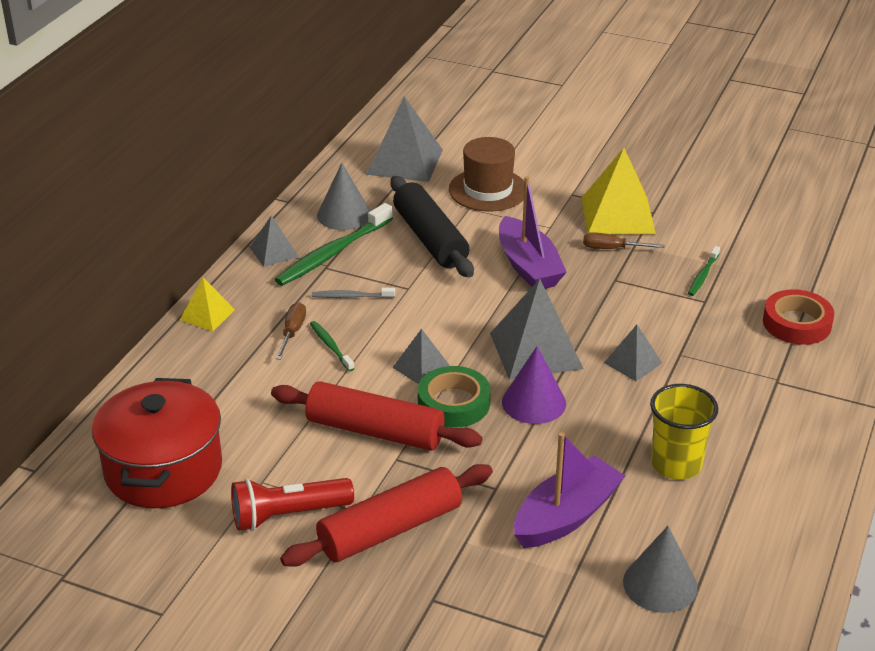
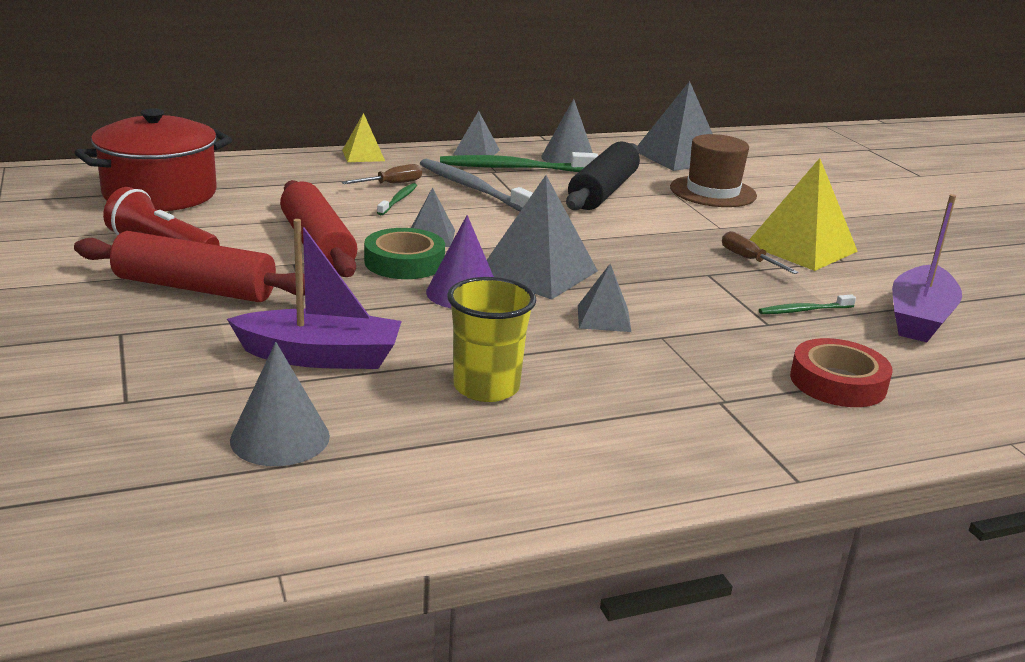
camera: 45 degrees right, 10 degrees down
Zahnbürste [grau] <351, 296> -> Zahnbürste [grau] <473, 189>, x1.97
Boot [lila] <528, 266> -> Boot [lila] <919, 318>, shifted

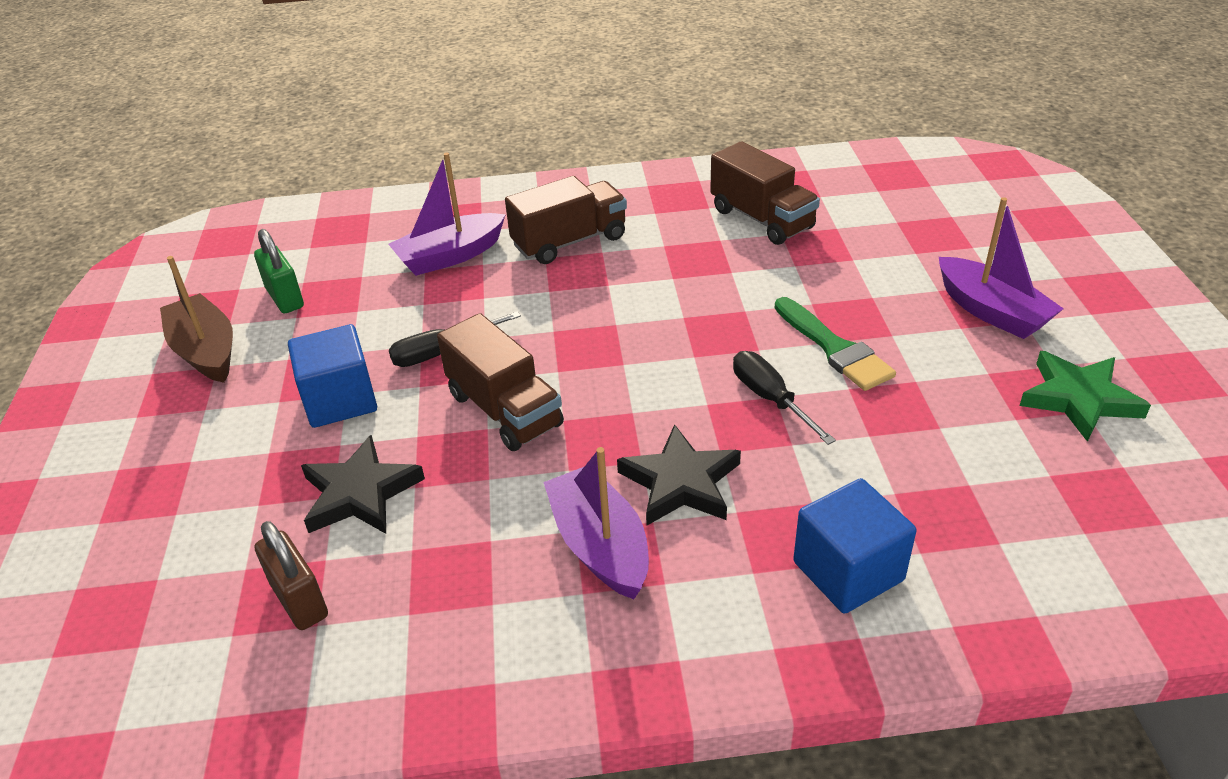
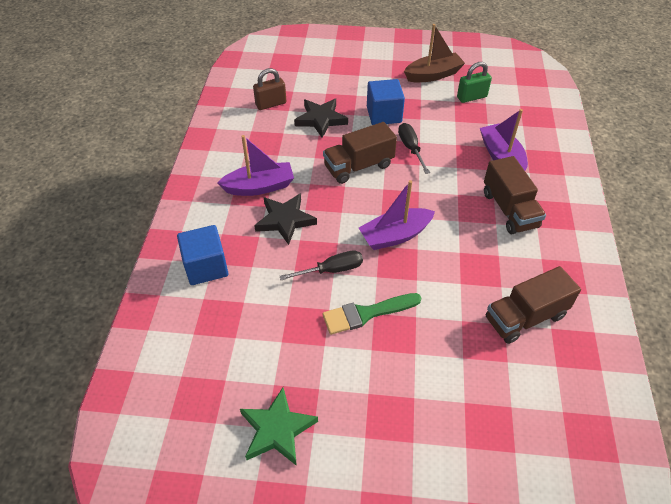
camera: 100 degrees right, 10 degrees up
Boot [lila] <991, 311> -> Boot [lila] <395, 235>, shifted

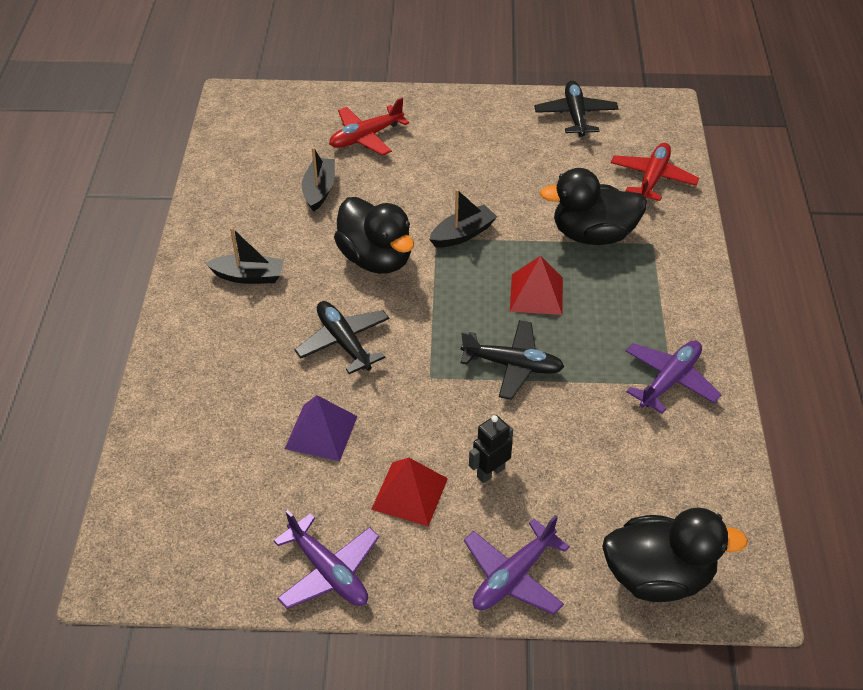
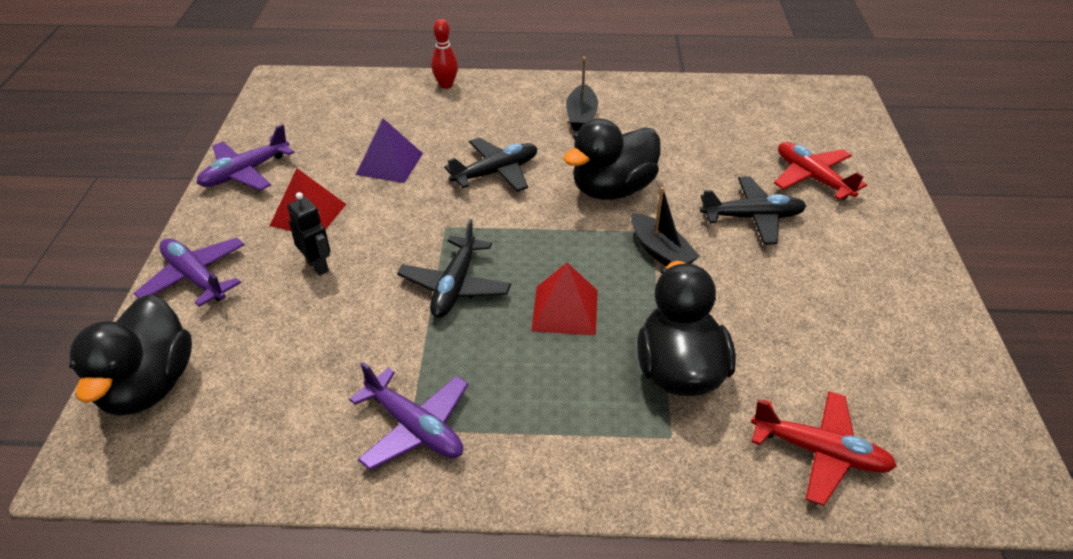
camera: 90 degrees right, 5 degrees down
Boot [schwarz] <319, 190> -> none
Flugzeug [schwarz] <575, 115> -> Flugzeug [schwarz] <752, 218>, shifted
none -> Bowlingkegel [rot] <446, 85>

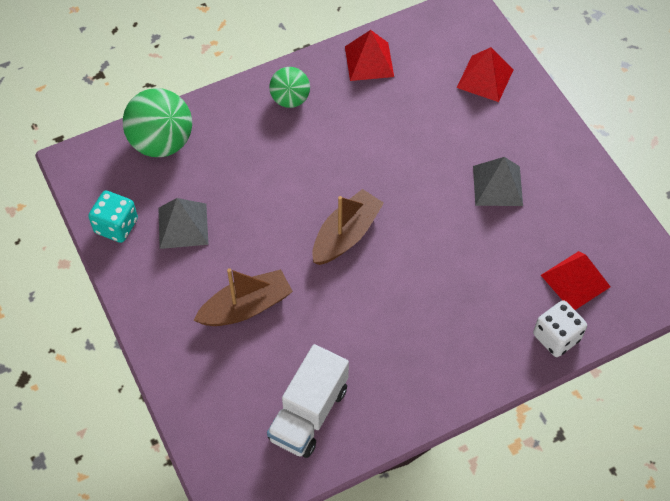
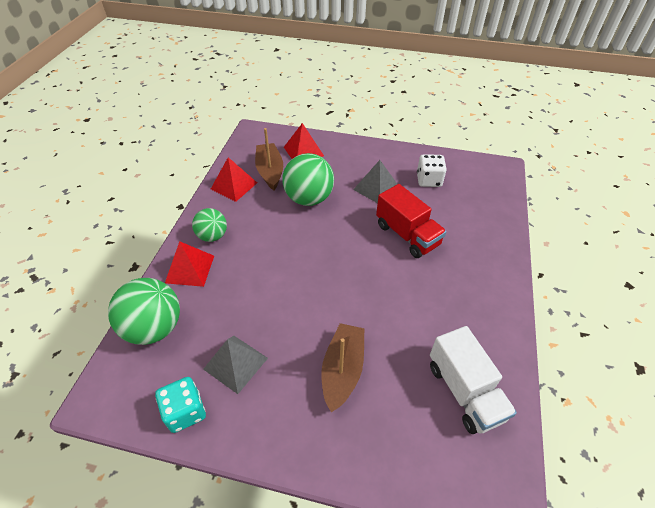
camera: 50 degrees left, 10 degrees down
Boot [braun] <346, 235> -> Boot [braun] <270, 171>, shifted
Spielwürfel [weiß] <556, 337> -> Spielwürfel [weiß] <429, 180>, shifted
Pyramide [rot] <575, 281> -> Pyramide [rot] <190, 269>, shifted
none -> Ball [grün] <309, 198>
none -> Lastwagen [rot] <407, 235>

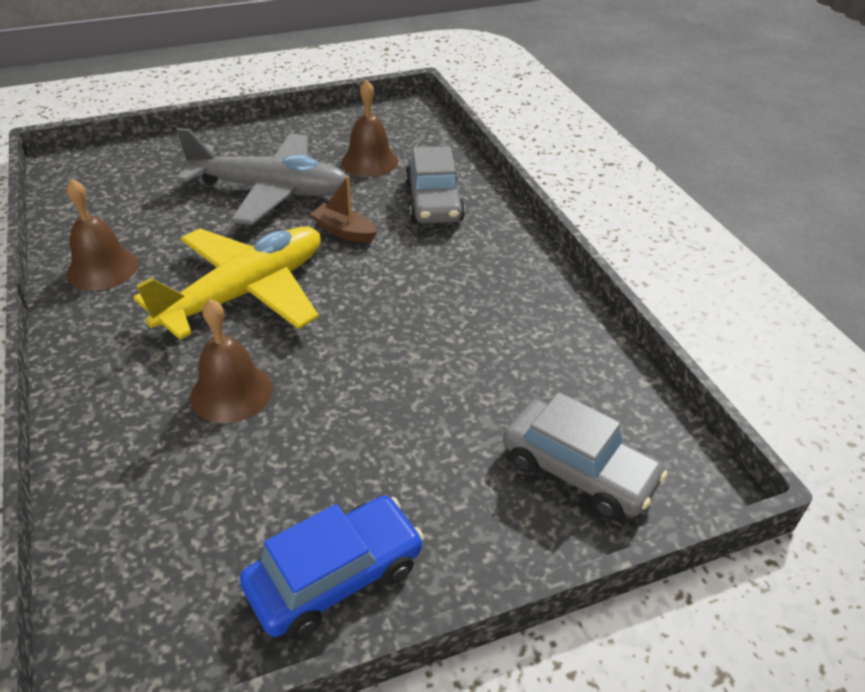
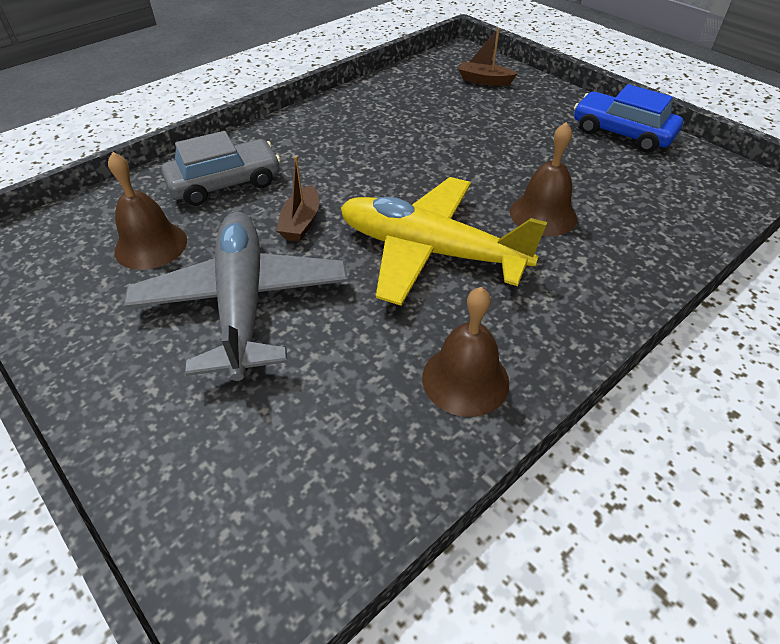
camera: 110 degrees left, 5 degrees up
Auto [grau] <578, 470> -> Boot [braun] <484, 81>

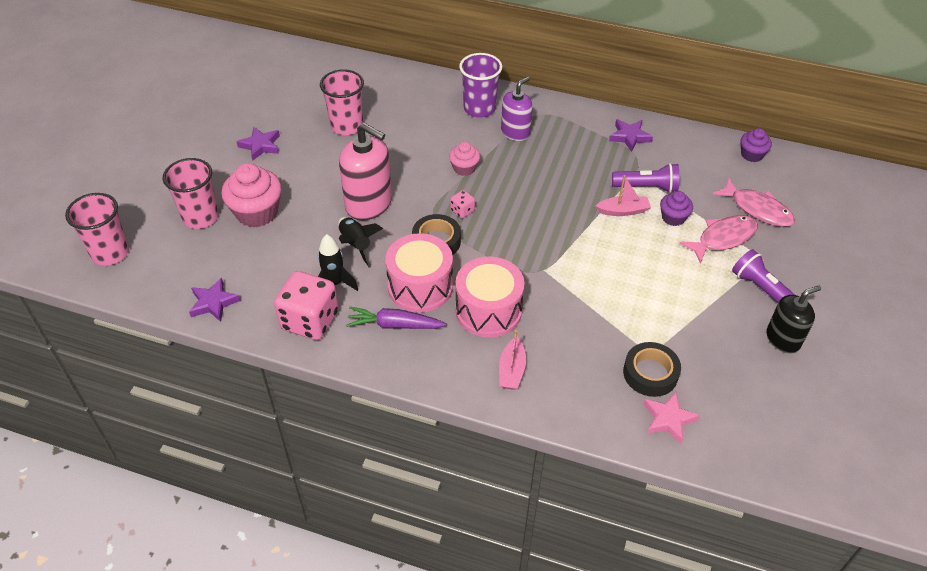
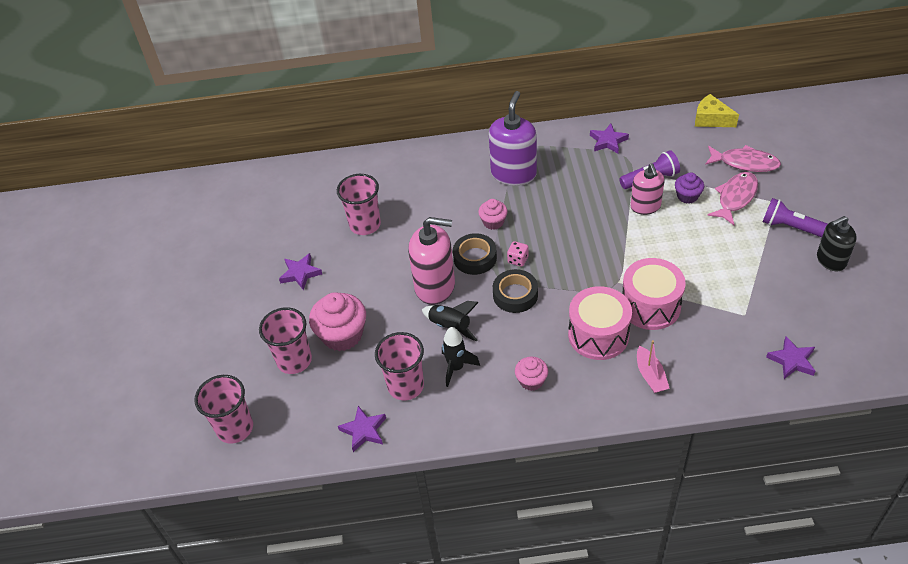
camera: 20 degrees left, 0 degrees up
Spielwürfel [rosa] <310, 320> -> none
Karotte [lila] <394, 325> -> Muffin [rosa] <531, 381>
Trommel [rosa] <420, 287> -> Trommel [rosa] <650, 306>, shifted
Becher [lila] <479, 108> -> none
Seifenspender [lila] <515, 132> -> Seifenspender [lila] <513, 173>, x1.56
Boot [rosa] <623, 211> -> Seifenspender [rosa] <645, 206>
Klebeband [schwarz] <650, 373> -> Klebeband [schwarz] <475, 258>, shifted
Stern [rosa] <668, 419> -> Stern [lila] <792, 360>
Muffin [lila] <751, 155> -> Käse [gelb] <711, 119>
Seifenspender [schwarz] <783, 339> -> Seifenspender [schwarz] <831, 260>, 150 degrees counterclockwise
none -> Becher [rosa] <405, 386>

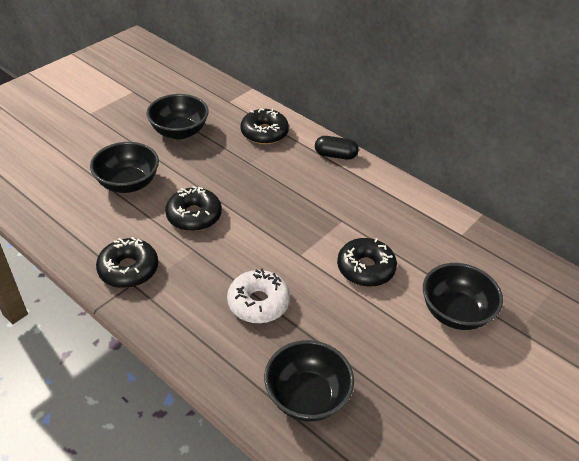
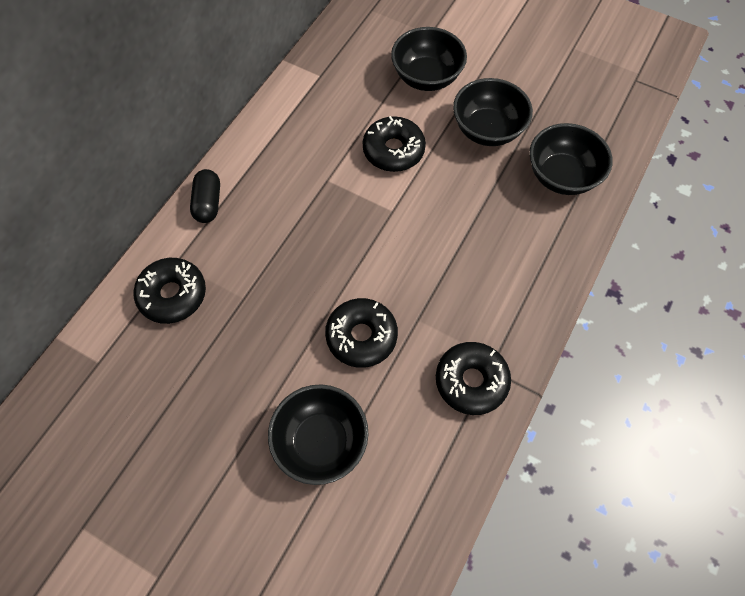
camera: 100 degrees left, 20 degrees up
Schüssel [schwarz] <179, 132> -> Schüssel [schwarz] <487, 130>, shifted
Donut [weiß] <258, 303> -> none

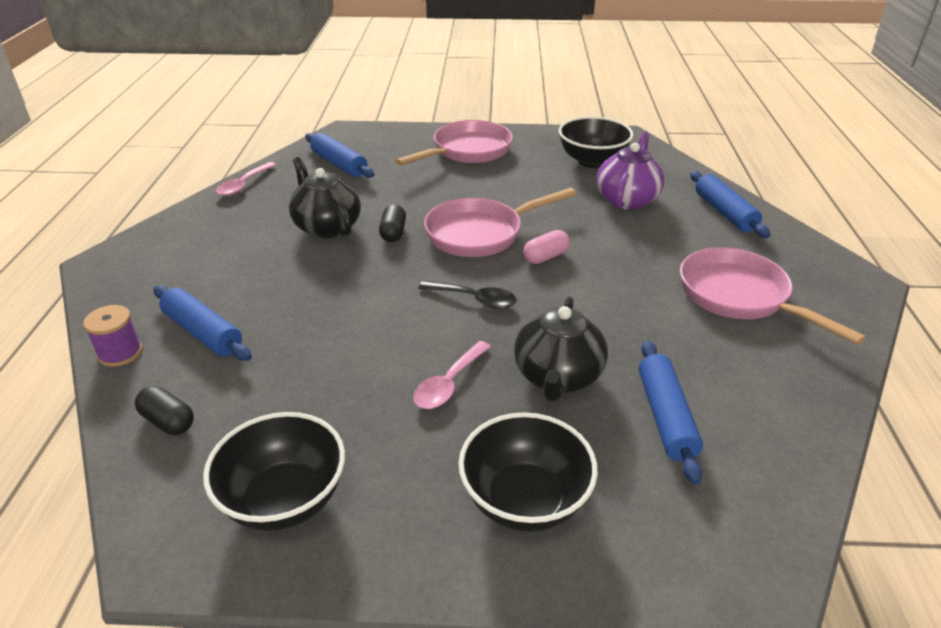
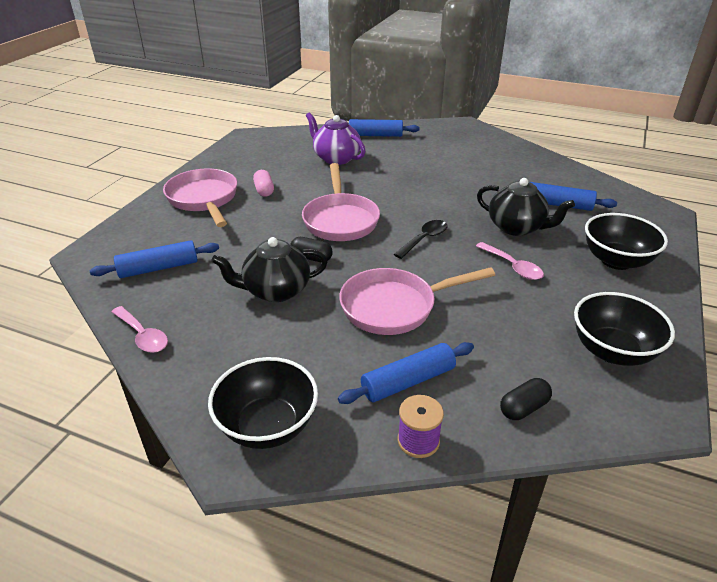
camera: 70 degrees left, 0 degrees up
Kapsel [rosa] <546, 257> -> Kapsel [rosa] <264, 190>, shifted
Schüssel [schwarz] <592, 161> -> Schüssel [schwarz] <267, 426>, shifted
Pfanne [rosa] <739, 297> -> Pfanne [rosa] <395, 306>, shifted

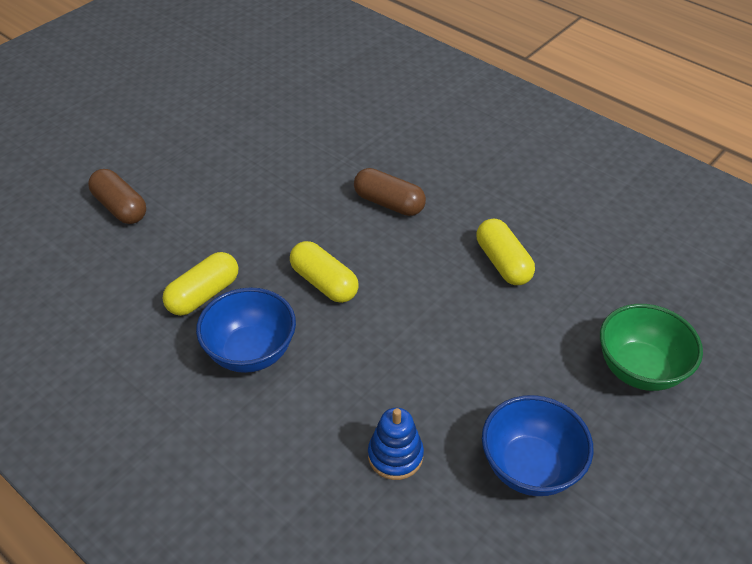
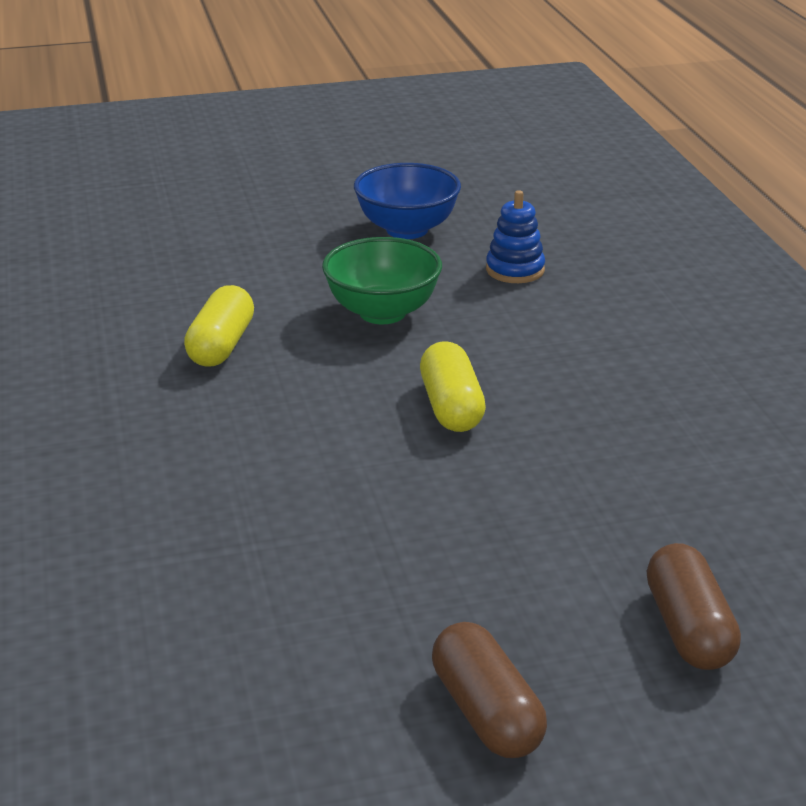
camera: 145 degrees left, 15 degrees down
Kapsel [gelb] <203, 294> -> none
Schüssel [blau] <251, 352> -> none
Kapsel [braun] <389, 203> -> Kapsel [braun] <486, 712>, shifted
Schüssel [grün] <640, 369> -> Schüssel [grün] <382, 312>, shifted

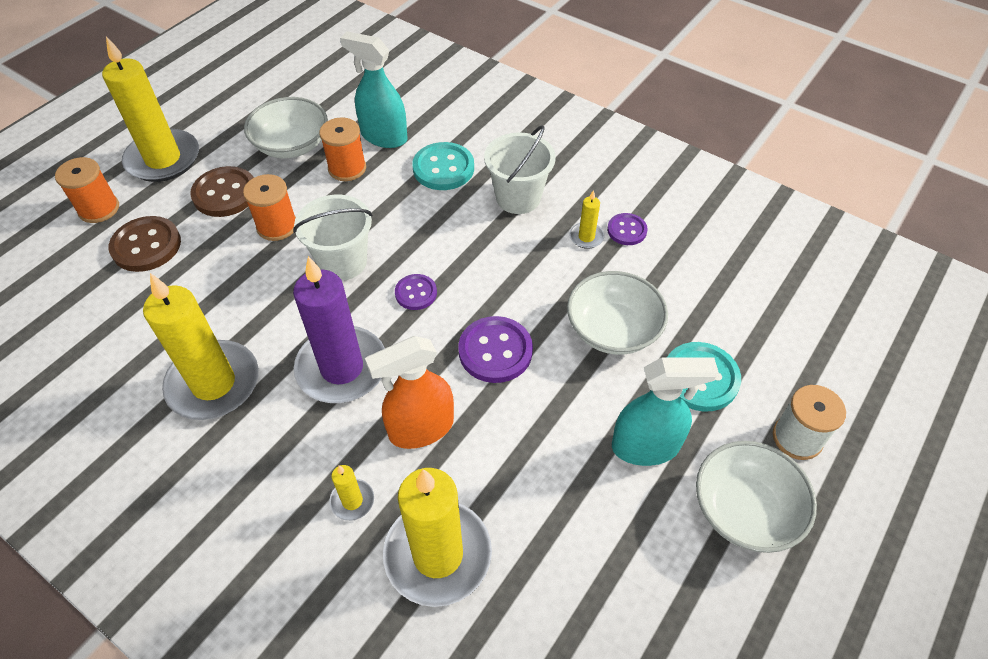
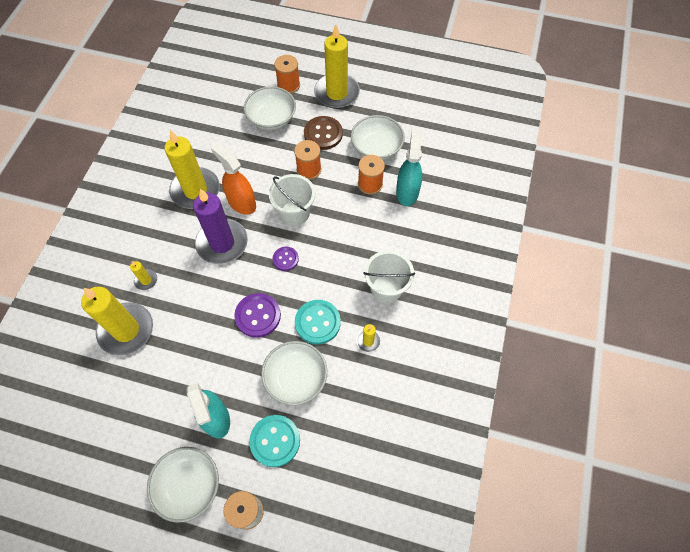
camera: 70 degrees right, 10 degrees up
Knopf [braun] <146, 246> -> Schüssel [weiß] <271, 118>
Sprühflasche [orange] <420, 428> -> Sprühflasche [orange] <241, 202>, shifted
Knopf [türkis] <443, 168> -> Knopf [türkis] <317, 322>, shifted
Knopf [lila] <626, 230> -> none

